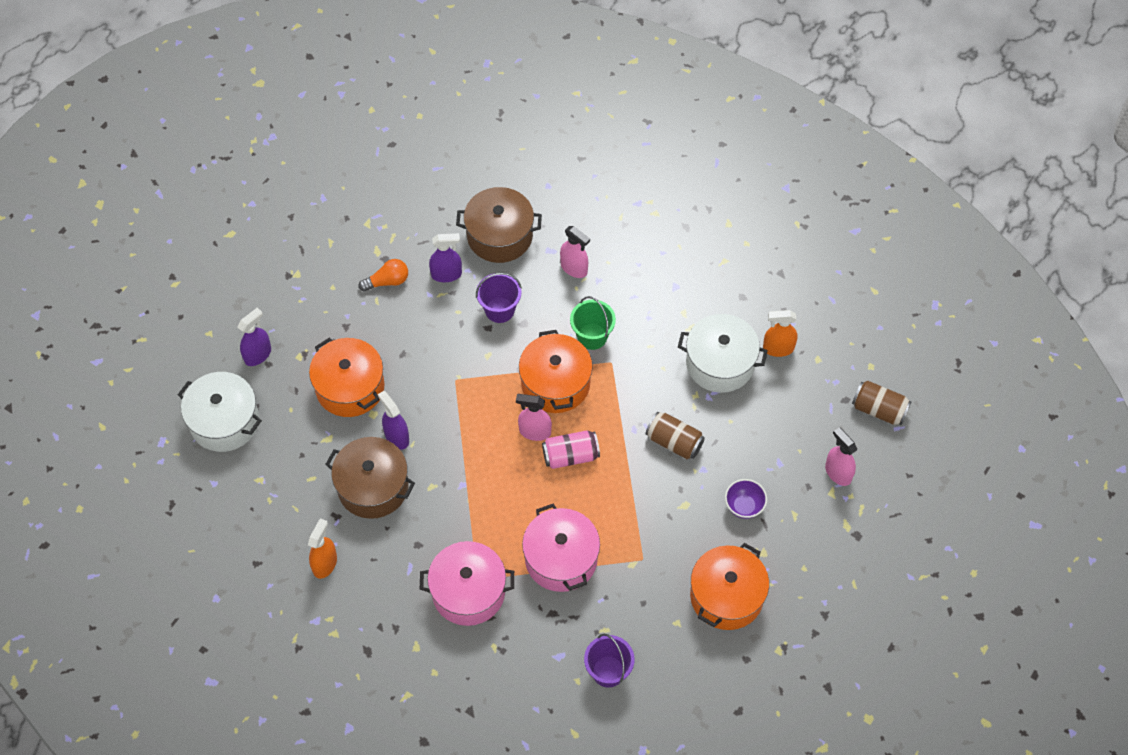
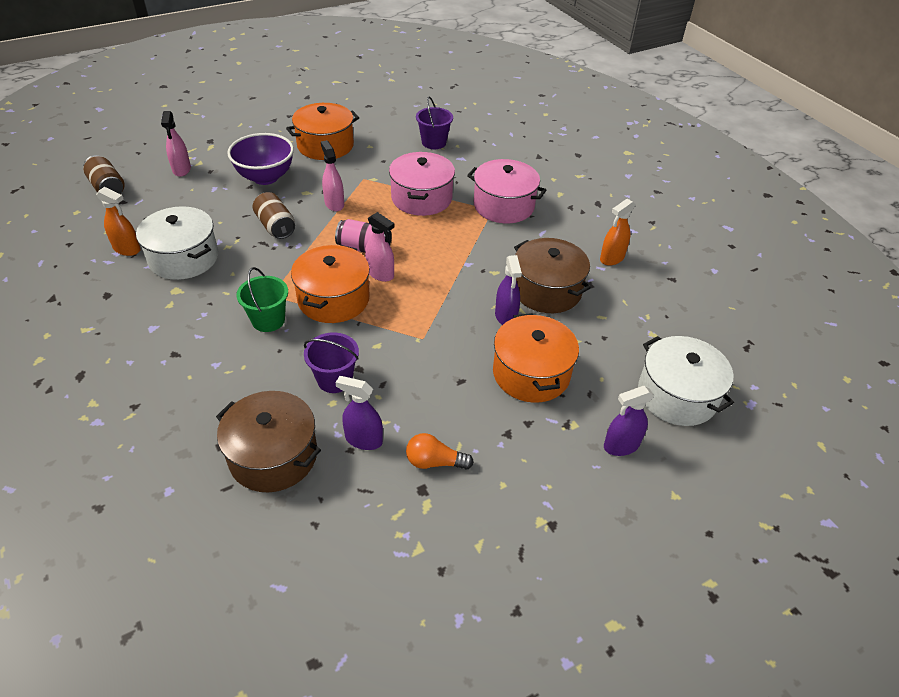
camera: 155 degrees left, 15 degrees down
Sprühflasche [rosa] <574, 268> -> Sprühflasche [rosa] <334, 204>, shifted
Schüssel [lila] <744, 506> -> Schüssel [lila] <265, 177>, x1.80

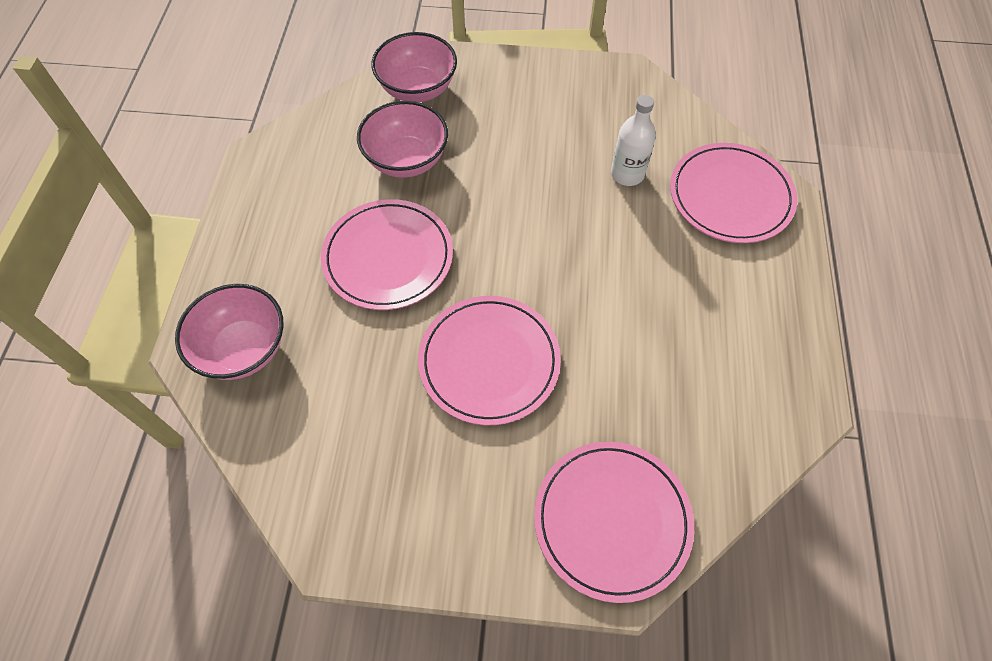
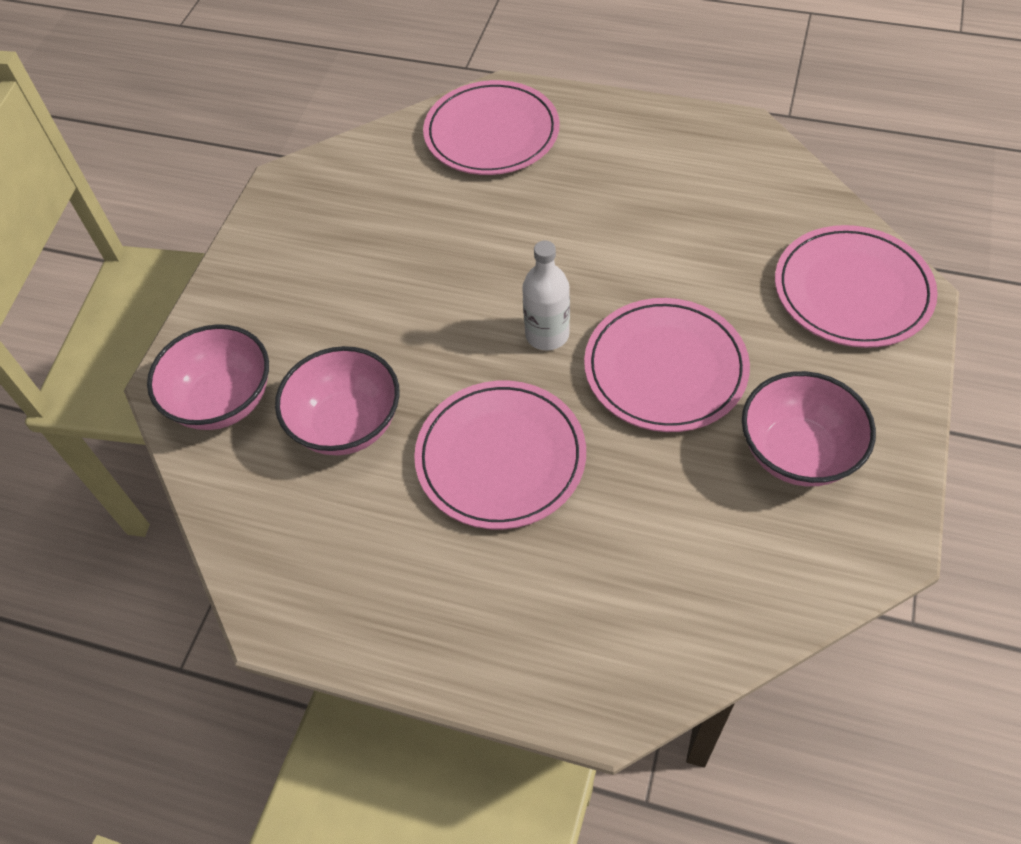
camera: 75 degrees left, 5 degrees down
Schüssel [rosa] <243, 349> -> Schüssel [rosa] <797, 452>, shifted
Flasche [weiß] <627, 174> -> Flasche [weiß] <547, 335>, shifted

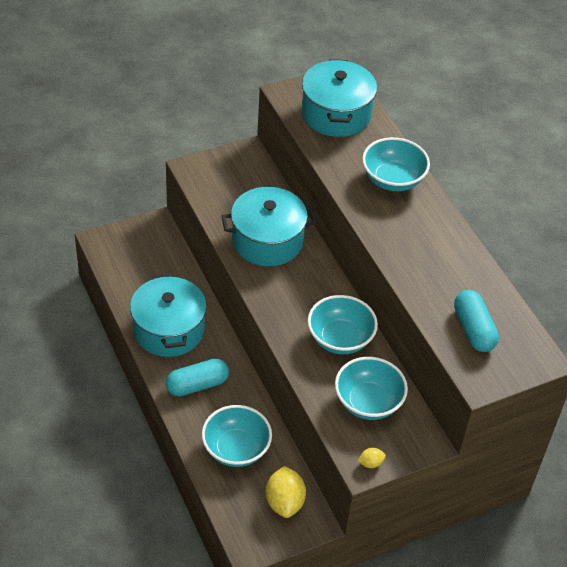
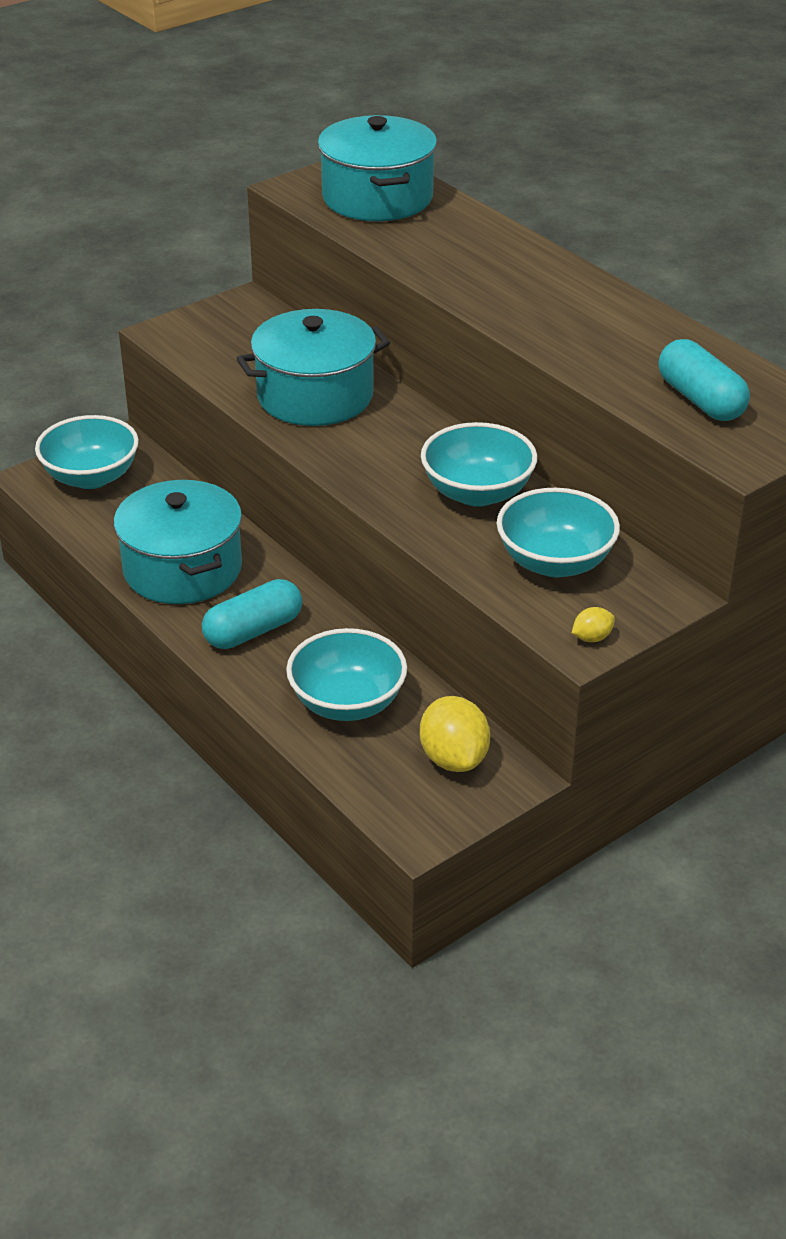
camera: 10 degrees left, 10 degrees down
Schüssel [türkis] <393, 180> -> Schüssel [türkis] <91, 477>, shifted

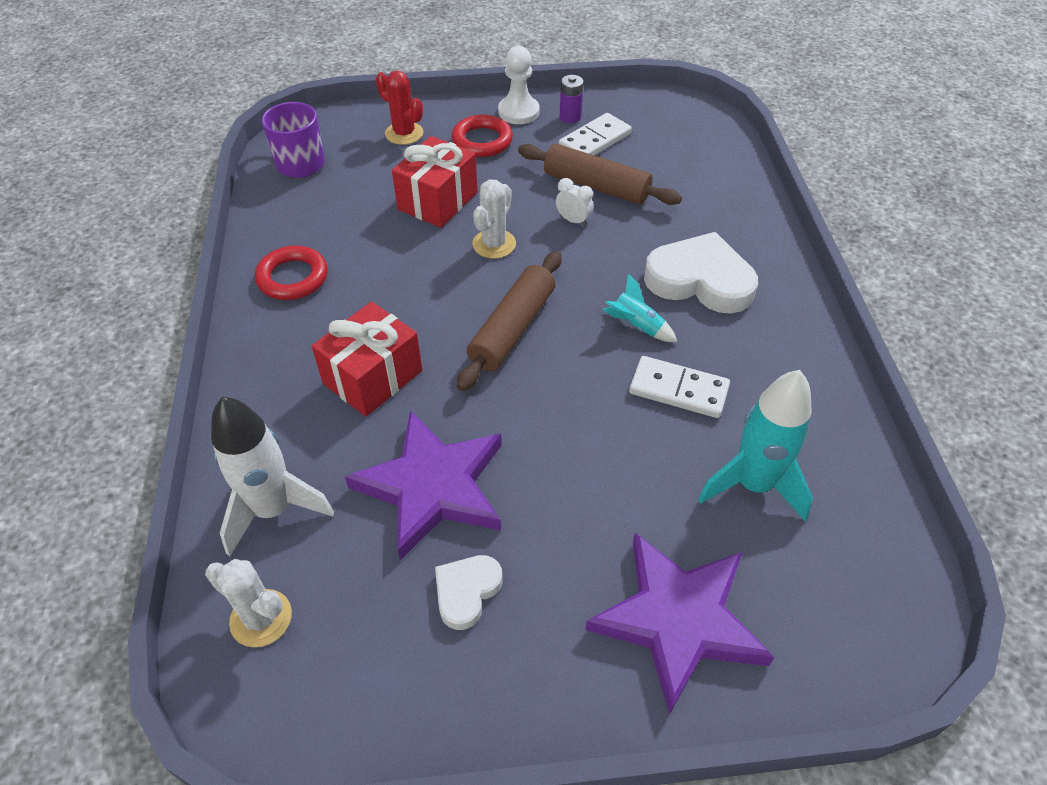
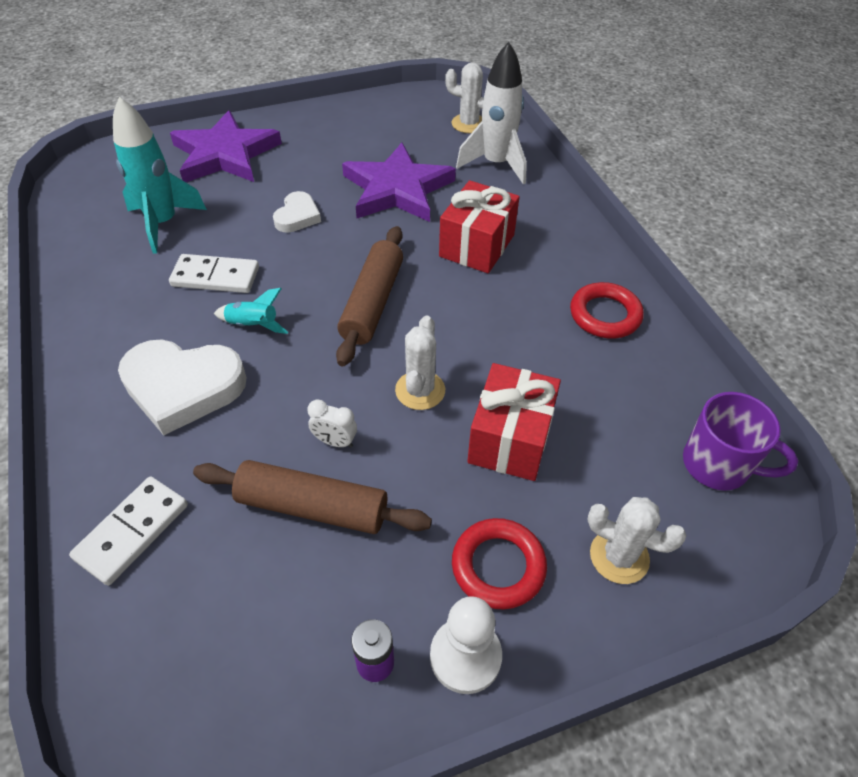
camera: 165 degrees right, 0 degrees up
Kaktus [rot] <404, 133> -> Kaktus [weiß] <619, 556>
Herz [weiß] <466, 592> -> Herz [weiß] <297, 216>, shifted
Dominostein [weiß] <595, 140> -> Dominostein [weiß] <132, 531>, shifted

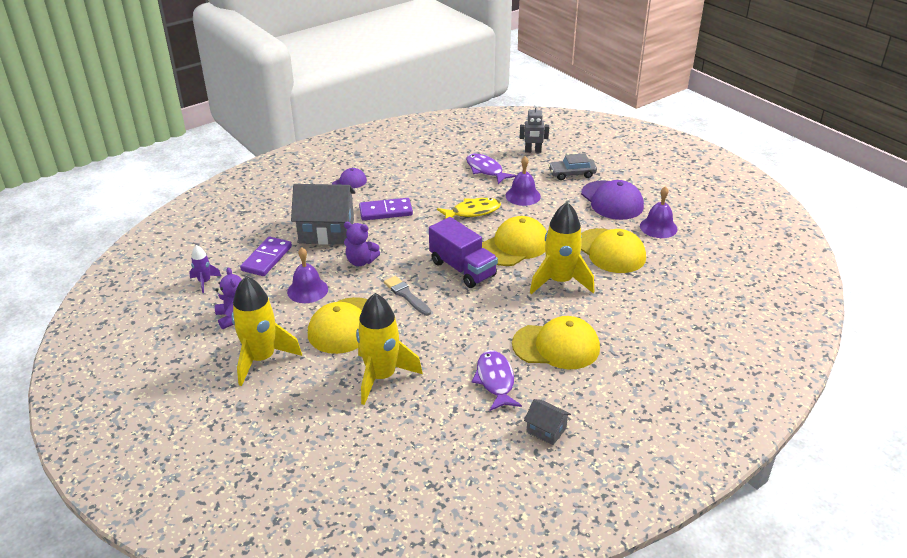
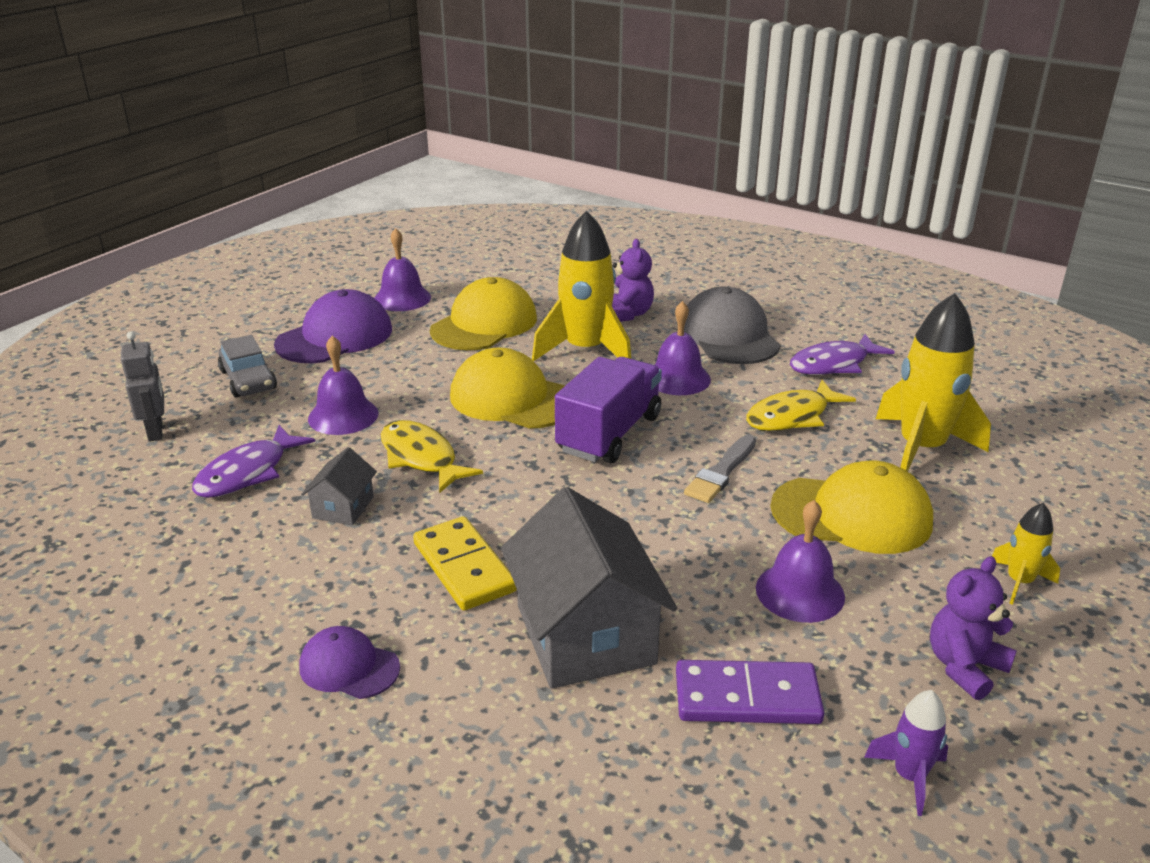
camera: 110 degrees left, 5 degrees down
Rakete [gelb] <261, 359> -> Rakete [gelb] <1019, 582>, x0.49
Teddybär [lila] <361, 261> -> Teddybär [lila] <628, 314>, shifted
Dominostein [lila] <386, 211> -> Dominostein [gelb] <464, 567>
Kappe [gelb] <556, 346> -> Kappe [grau] <729, 335>
Haus [grau] <546, 430> -> Haus [grau] <343, 507>, shifted
none -> Glocke [lila] <677, 378>
none -> Fisch [gelb] <792, 416>

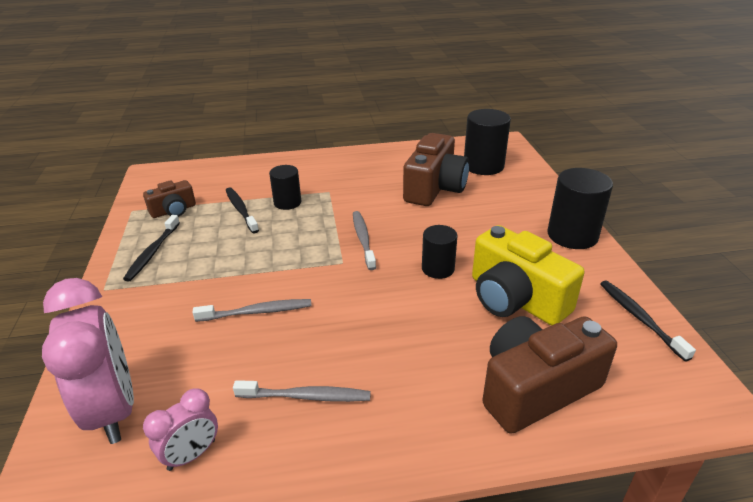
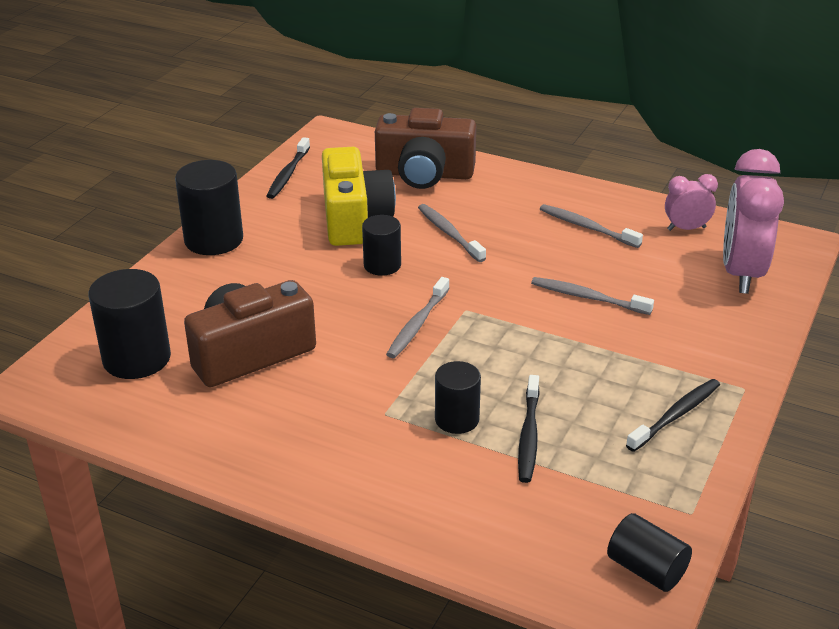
camera: 145 degrees left, 0 degrees up
Kamera [braun] <173, 211> -> none
none -> Zahnbürste [grau] <449, 233>
none -> Vollzylinder [schwarz] <646, 569>

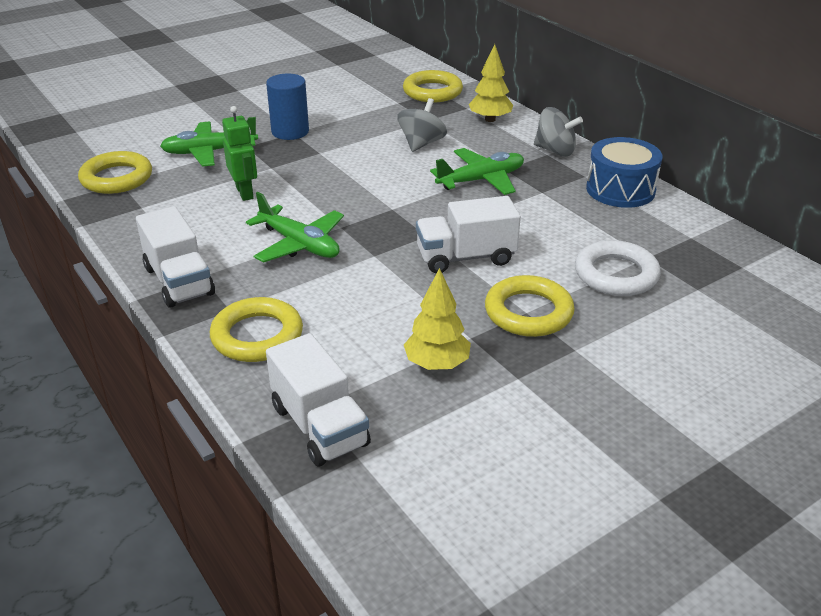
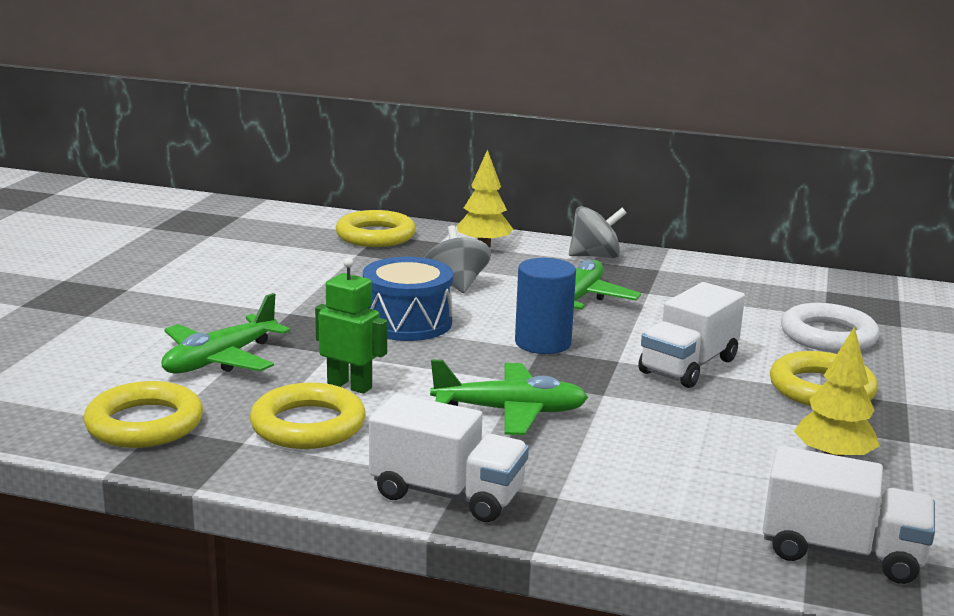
camera: 40 degrees left, 15 degrees down
Ring [gelb] <257, 336> -> Ring [gelb] <308, 425>, shifted
Vollzylinder [blau] <290, 132> -> Vollzylinder [blau] <543, 343>, shifted
Trommel [blau] <620, 190> -> Trommel [blau] <407, 322>, shifted

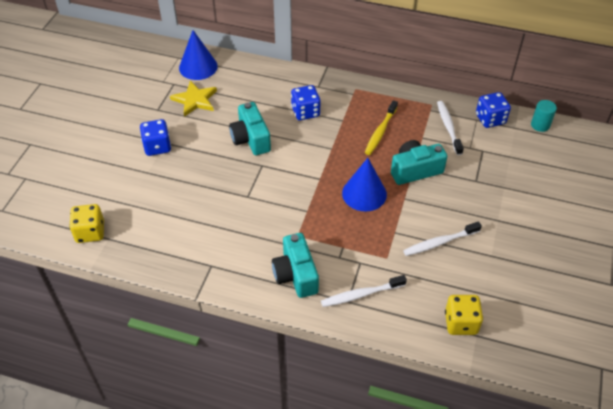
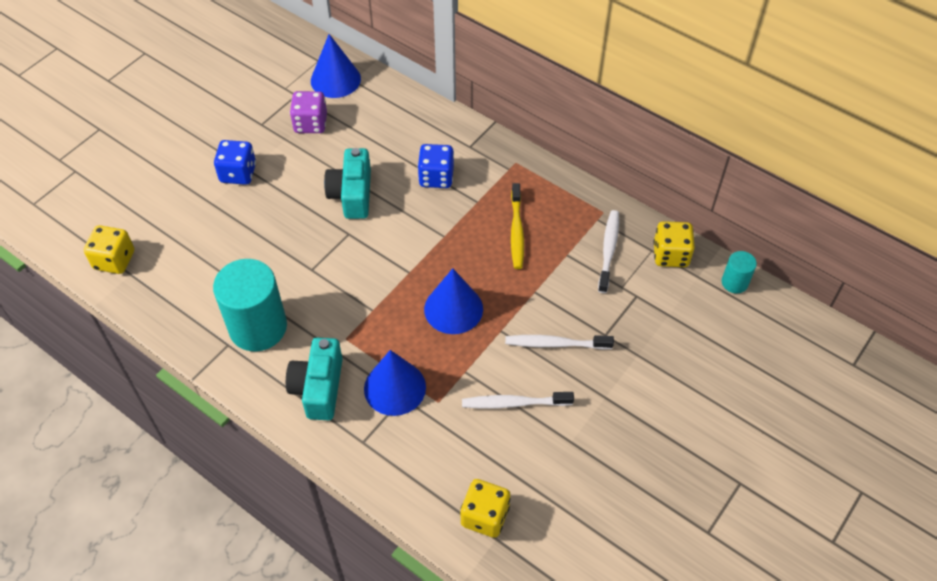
camera: 20 degrees right, 5 degrees up
Stern [gelb] <195, 100> -> Spielwürfel [lila] <310, 124>
Zahnbürste [weiß] <361, 294> -> Zahnbürste [weiß] <555, 344>, shifted
Zahnbürste [gelb] <380, 132> -> Zahnbürste [gelb] <516, 231>, 45 degrees counterclockwise
Kamera [türkis] <415, 170> -> none
Spielwürfel [blau] <490, 119> -> Spielwürfel [gelb] <670, 255>
none -> Vollzylinder [türkis] <258, 327>
none -> Kegel [blau] <395, 388>

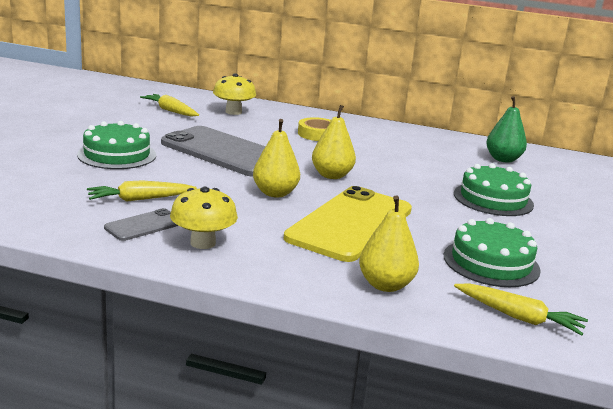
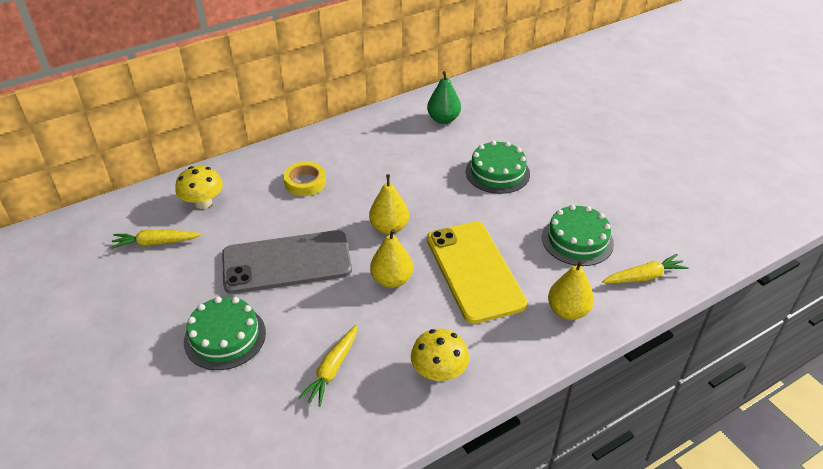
camera: 45 degrees left, 20 degrees up
Handy [grau] <144, 225> -> none

